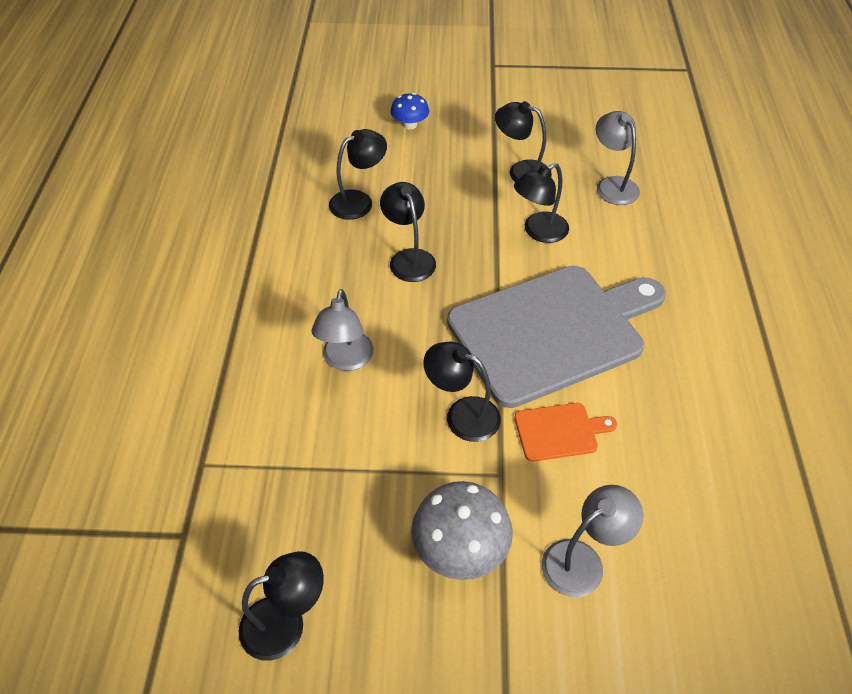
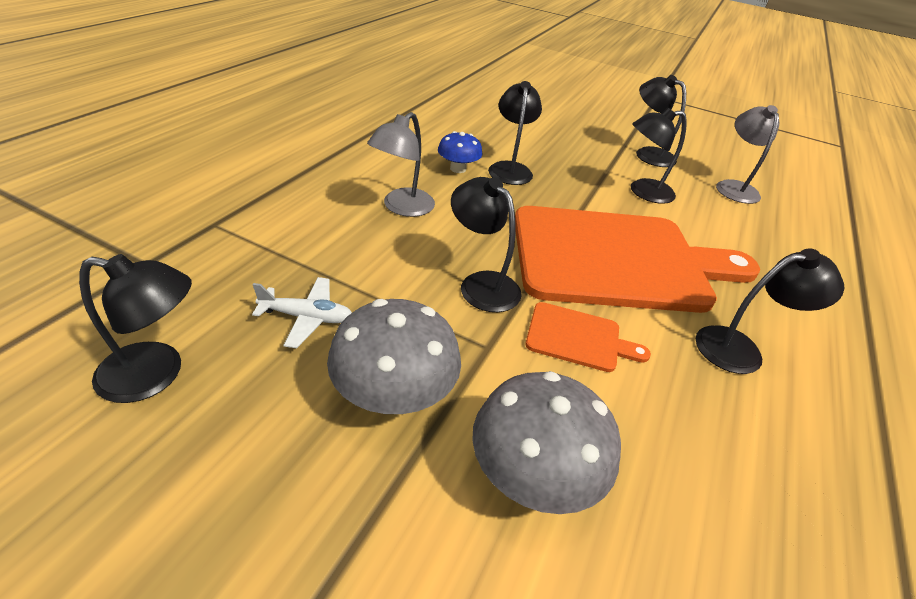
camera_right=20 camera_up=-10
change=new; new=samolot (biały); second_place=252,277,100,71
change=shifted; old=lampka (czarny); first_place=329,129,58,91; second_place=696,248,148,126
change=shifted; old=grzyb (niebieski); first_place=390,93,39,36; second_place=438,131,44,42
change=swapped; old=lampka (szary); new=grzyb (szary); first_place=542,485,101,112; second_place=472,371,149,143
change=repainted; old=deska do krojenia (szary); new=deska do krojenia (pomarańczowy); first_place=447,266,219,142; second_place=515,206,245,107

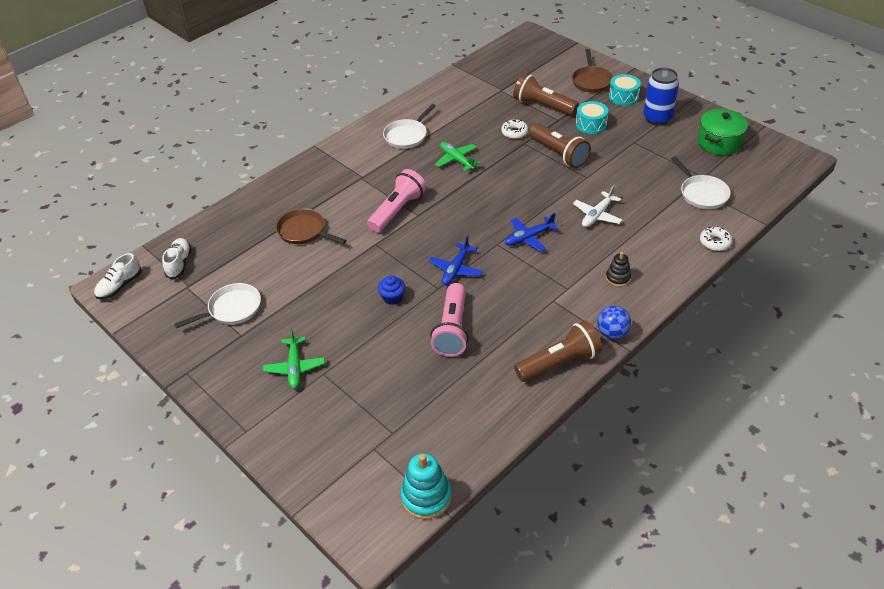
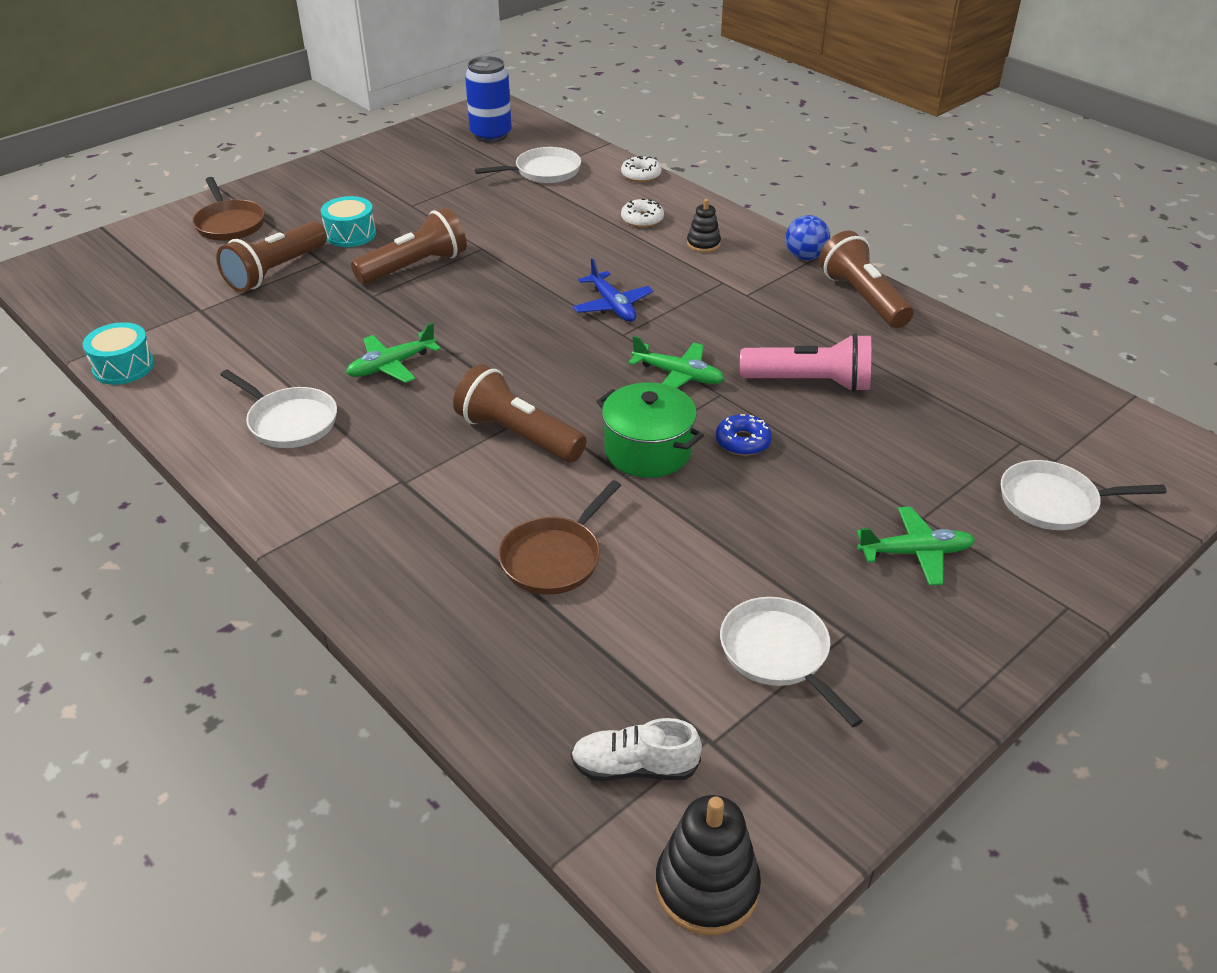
camera_right=-90 camera_up=-5
change=gone; old=zabawka nakładanka (turkusowy); first_place=401,453,51,66
change=gone; old=samolot (biały); first_place=573,185,49,42
change=new; new=patelnia (biały); second_place=1001,460,166,70
change=shifted; old=donut (biały); first_place=501,119,27,20; second_place=621,199,43,29
change=shifted; old=bęben (turkusowy); first_place=609,74,32,32; second_place=83,322,71,63
change=shifted; old=puszka (niebieski); first_place=643,67,36,58; second_place=465,56,47,87
change=shifted; old=garnek (zielony); first_place=698,109,50,46; second_place=596,382,108,96
change=swapped; old=but (biały); new=zabawka nakładanka (czarny); first_place=94,253,48,46; second_place=656,795,105,140
change=swapped; old=muffinka (niebieski); new=donut (niebieski); first_place=378,275,27,30; second_place=716,414,56,42
change=repainted; old=latarka (różowy); new=latarka (brązowy); first_place=367,169,59,64; second_place=453,364,133,98
change=repainted; old=samolot (niebieski); new=samolot (zielony); first_place=429,236,54,49; second_place=628,336,97,52
change=rotated; old=patelnia (brązowy); first_place=572,49,41,44; second_place=192,177,73,64; degrees=60

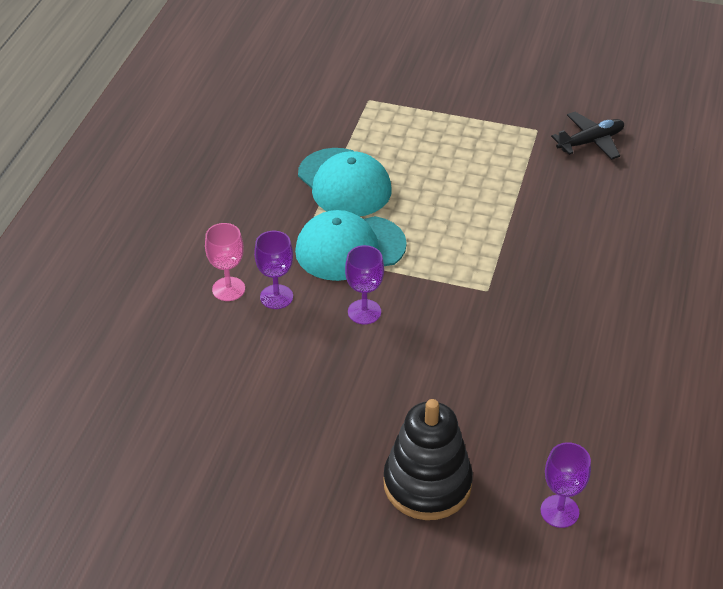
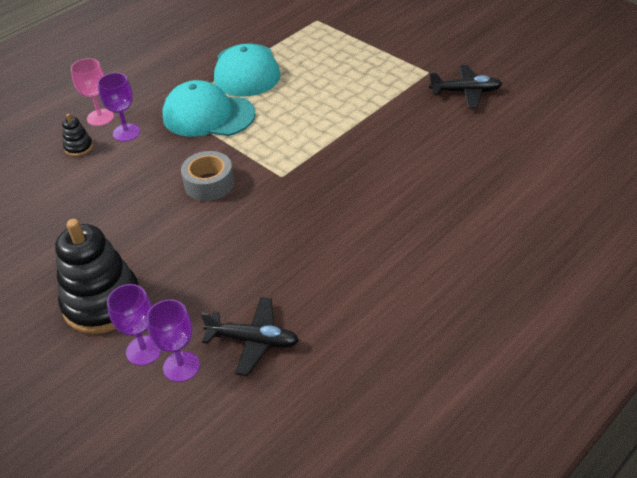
camera_right=30 camera_up=0
change=new; new=zabawka nakładanka (czarny); second_place=62,114,31,42
change=new; new=taśma klejąca (szary); second_place=181,151,53,50
change=new; new=samolot (czarny); second_place=201,297,98,79
change=shifted; old=kielich (fioletowy); first_place=345,245,39,79; second_place=107,284,55,82

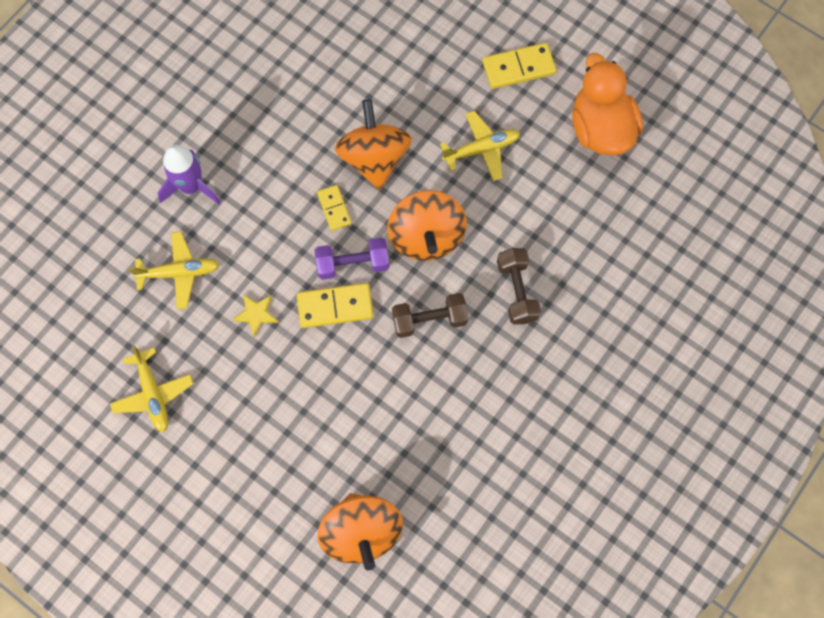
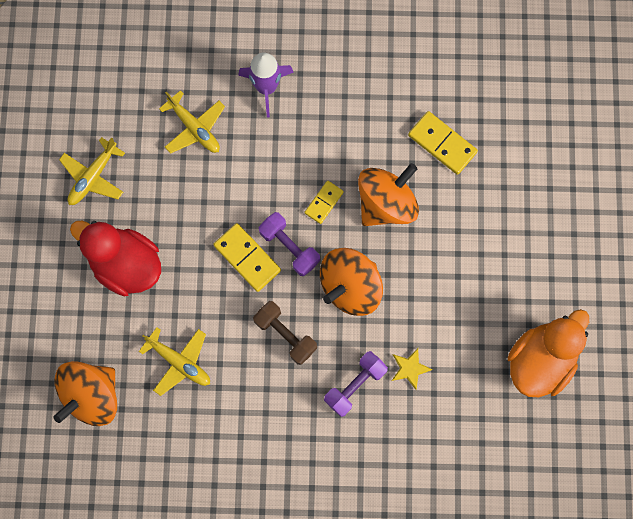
camera_right=55 camera_up=5
change=new; new=kaczka (czerwony); second_place=70,221,91,76
change=shifted; old=gwiazda (żółty); first_place=232,294,46,44; second_place=392,348,41,42
change=shifted; old=samolot (żółty); first_place=440,111,80,70; second_place=139,327,71,69
change=shifted; old=kostka domina (żółty); first_place=482,43,75,46; second_place=408,111,70,64
change=repainted; old=hantel (brązowy); new=hantel (fioletowy); first_place=497,248,44,76; second_place=324,351,64,66

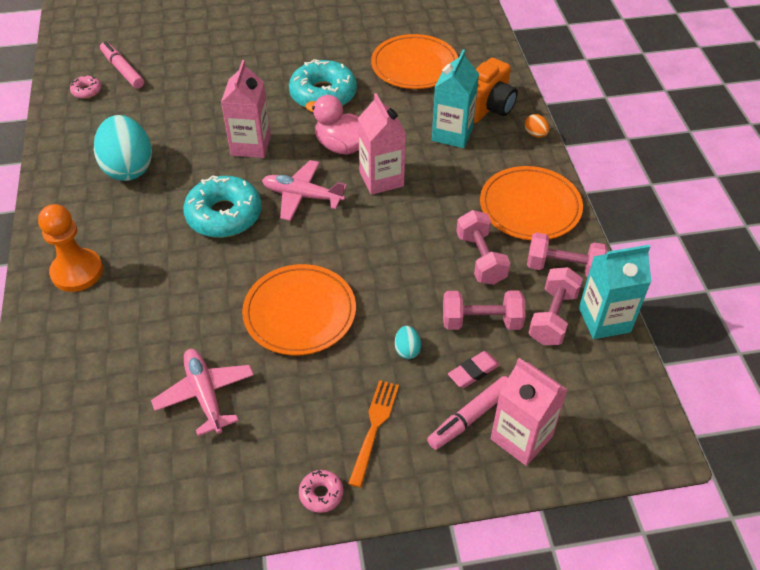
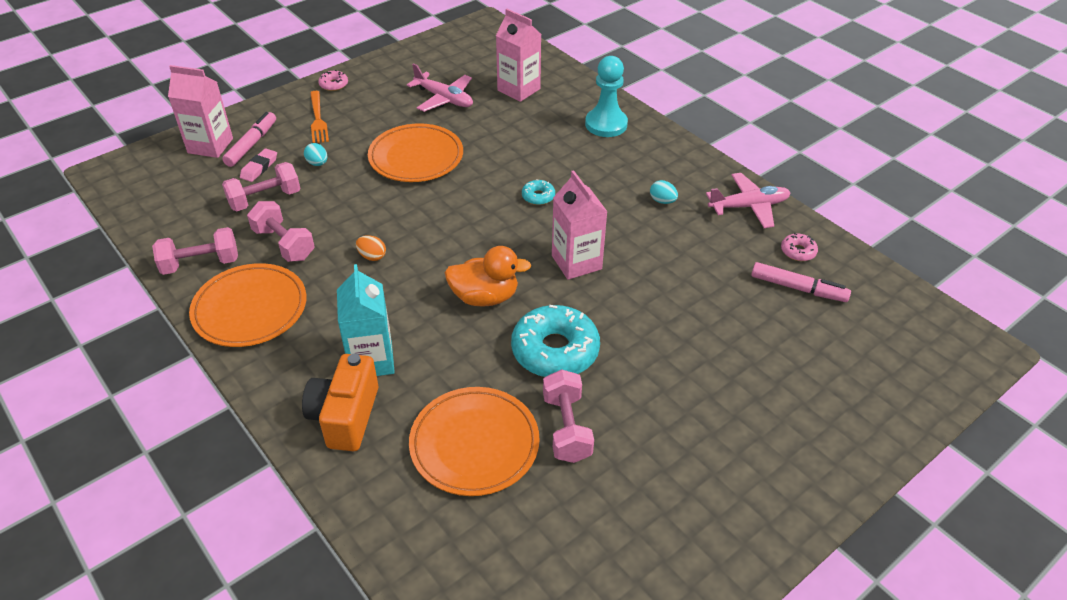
camera_right=150 camera_up=-5
change=gone; old=karton mleka (turkusowy); first_place=579,245,72,94
change=shifted; old=samolot (różowy); first_place=262,160,85,61; second_place=706,173,84,55
change=shifted; old=karton mleka (różowy); first_place=358,93,48,102; second_place=496,9,45,93
change=shifted; old=jajko (pomarańczowy); first_place=525,114,24,24; second_place=356,235,30,26
change=shifted; old=hantel (różowy); first_place=528,267,55,78; second_place=543,369,51,94
change=repainted; old=pionek (pomarańczowy); new=pionek (turkusowy); first_place=38,204,65,88; second_place=585,56,43,81
change=repainted; old=kaczka (różowy); new=kaczka (pomarańczowy); first_place=305,95,54,60; second_place=445,246,86,61
change=scaled; old=jajko (turkusowy); first_place=94,115,58,66; second_place=650,180,28,24; factor=0.41
change=scaled; old=donut (turkusowy); first_place=183,175,79,63; second_place=522,179,33,26; factor=0.45

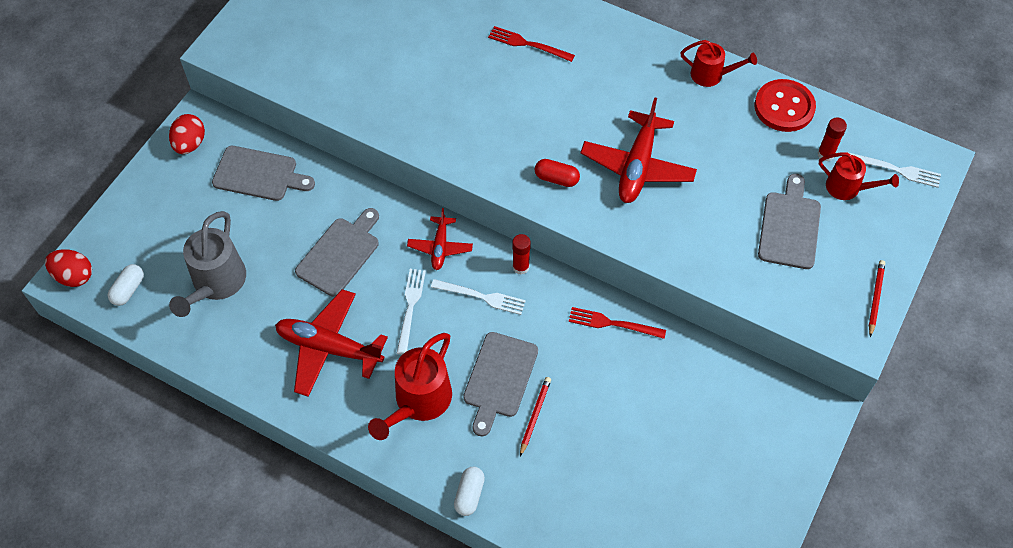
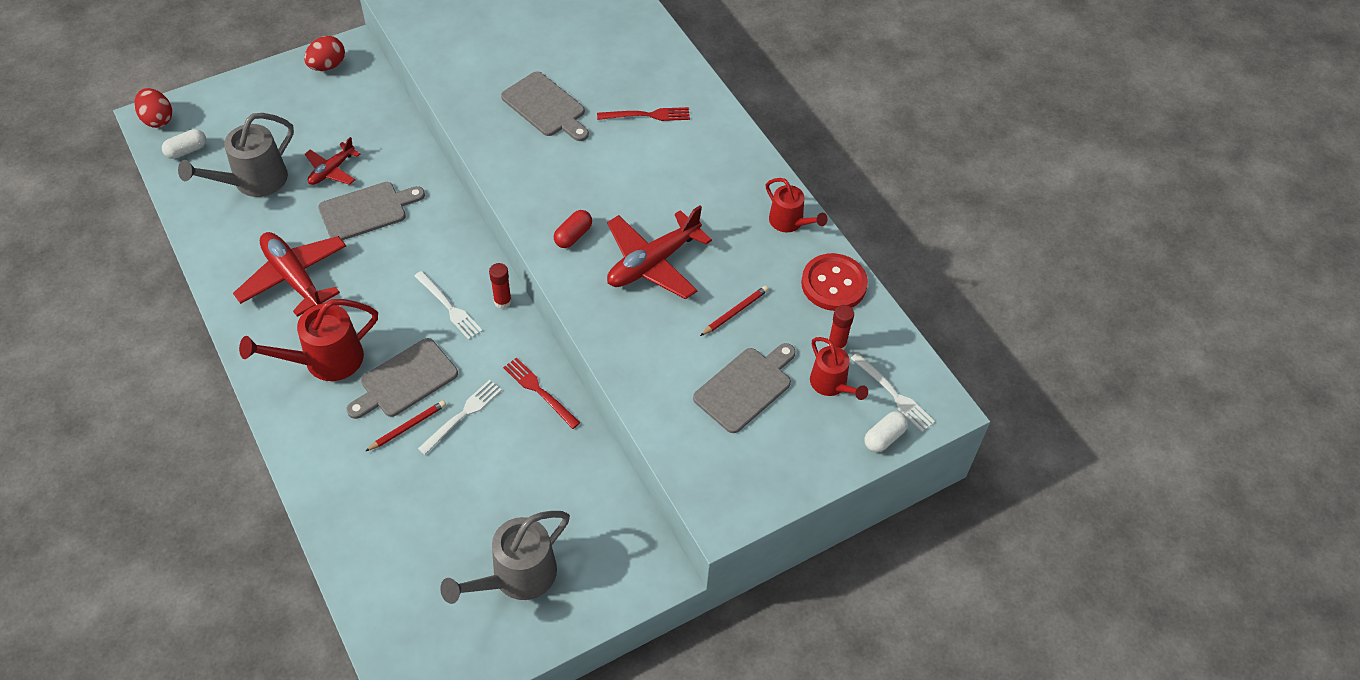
camera_right=30 camera_up=-5
change=new; new=konewka (szary); second_place=440,511,130,93
change=shifted; old=deska do krojenia (szary); first_place=212,146,103,55; second_place=501,71,88,70
change=shifted; old=widelec (biały); first_place=396,269,30,86; second_place=418,380,84,75
change=shifted; old=samolot (czerwony); first_place=407,208,66,62; second_place=305,137,56,48
change=shifted; old=kapsułka (biały); first_place=454,467,31,49; second_place=864,411,44,41
change=shifted; old=ołówek (czerwony); first_place=869,260,16,77; second_place=700,286,68,50
change=rotated; old=widelec (czerwony); first_place=488,26,87,36; second_place=597,107,93,14; degrees=120
change=rotated; old=kapsułka (czerwony); first_place=535,159,45,28; second_place=554,210,38,38; degrees=75

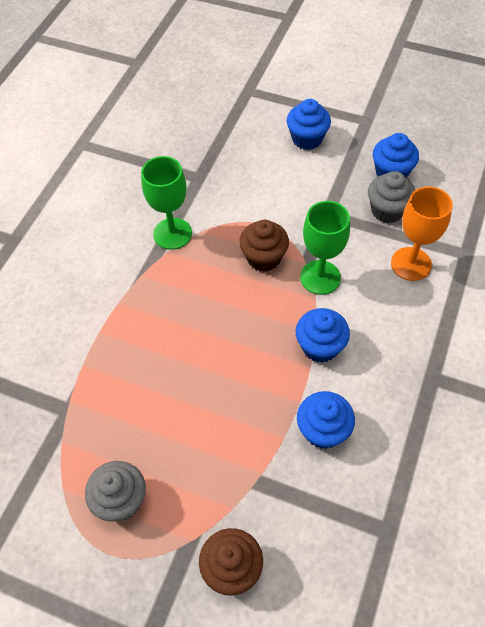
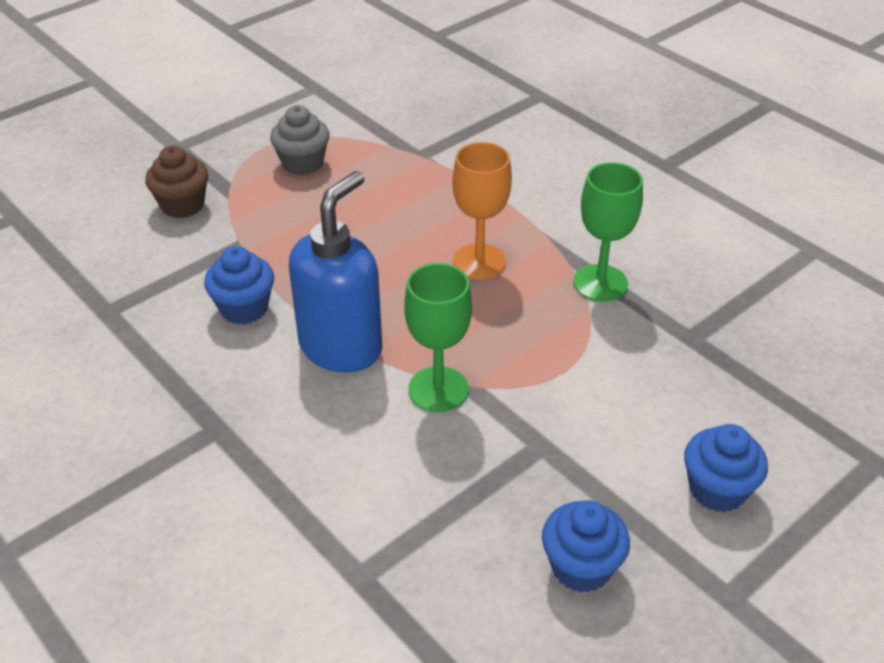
camera_right=115 camera_up=-15
change=gone; old=muffinka (brązowy); first_place=239,220,50,52
change=gone; old=muffinka (szary); first_place=368,171,47,52
change=shifted; old=kielich (pomarańczowy); first_place=391,186,62,95; second_place=452,142,60,137
change=swapped; old=muffinka (niebieski); new=dozownik mydła (niebieski); first_place=296,308,54,55; second_place=289,171,93,202

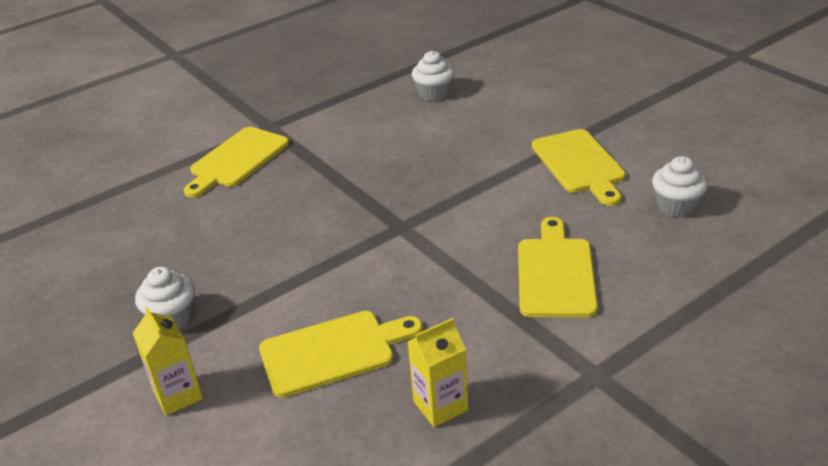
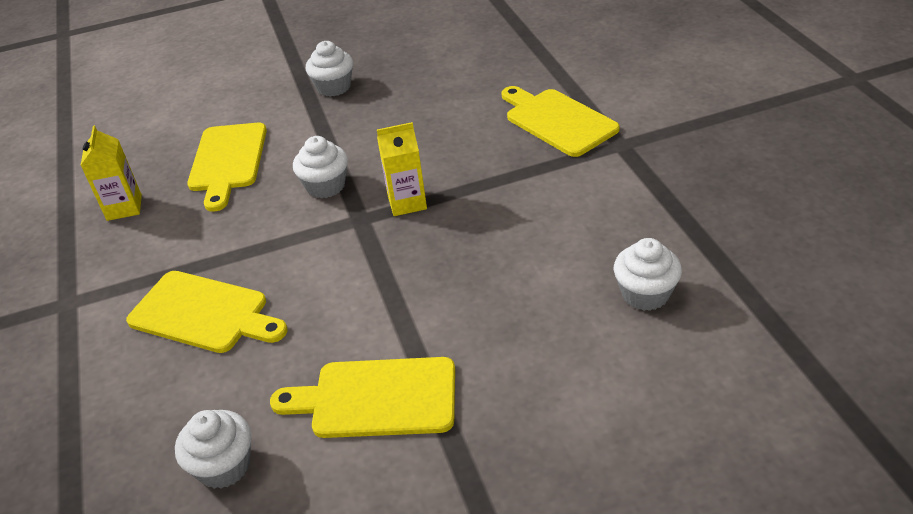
camera_right=110 camera_up=5
change=new; new=muffinka (biały); second_place=293,136,55,62
change=shifted; old=karton mleka (żółty); first_place=133,307,70,109; second_place=377,122,50,94

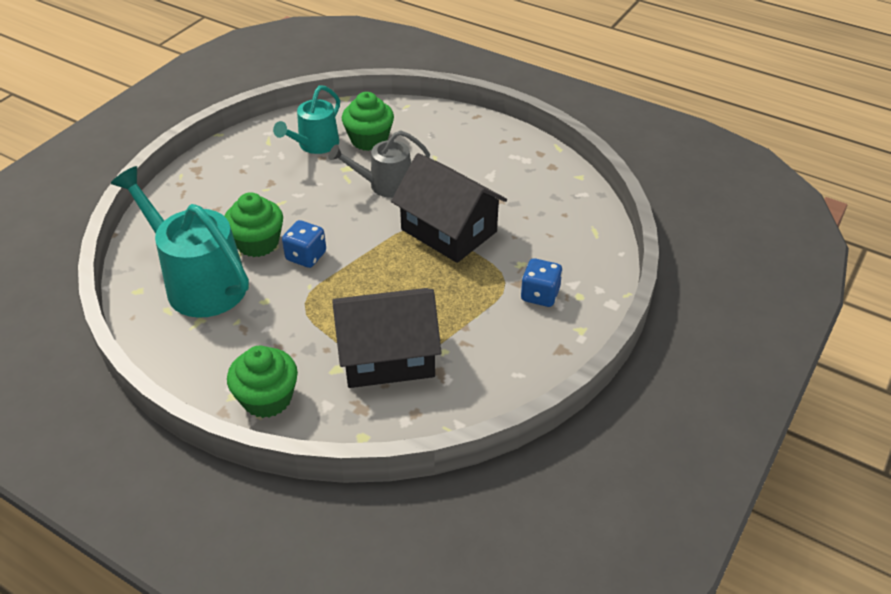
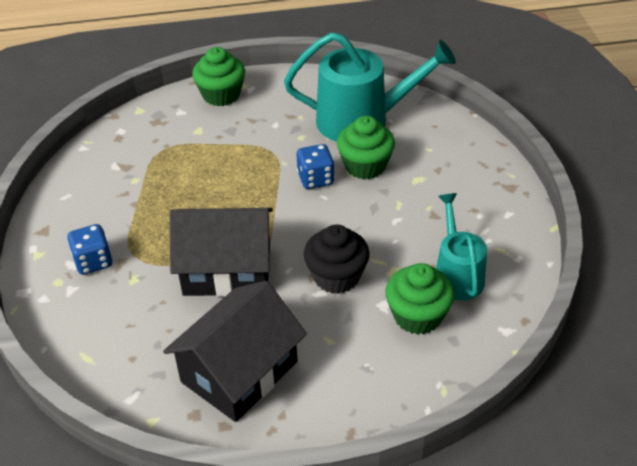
camera_right=140 camera_up=0
change=shifted; old=domek (czarny); first_place=332,288,110,100; second_place=163,281,144,141
change=swapped; old=konewka (szary); new=muffinka (czarny); first_place=329,130,101,68; second_place=304,224,66,70

